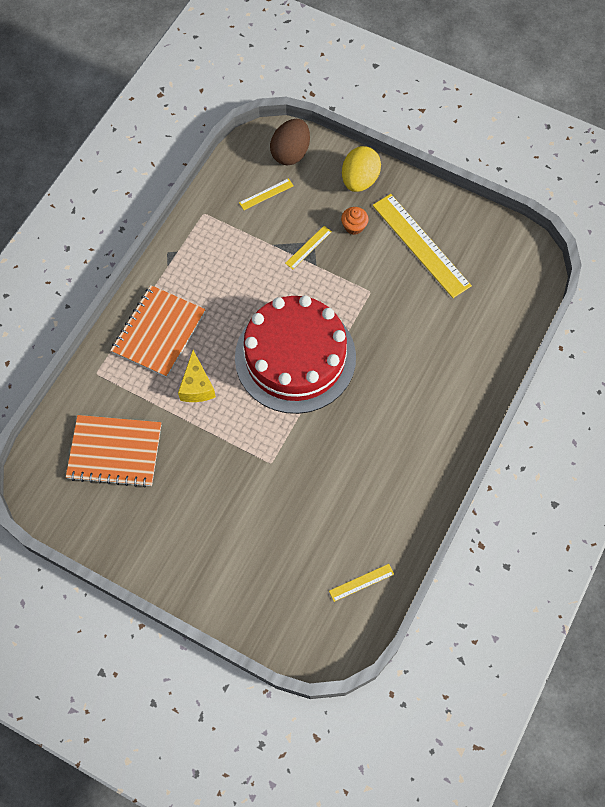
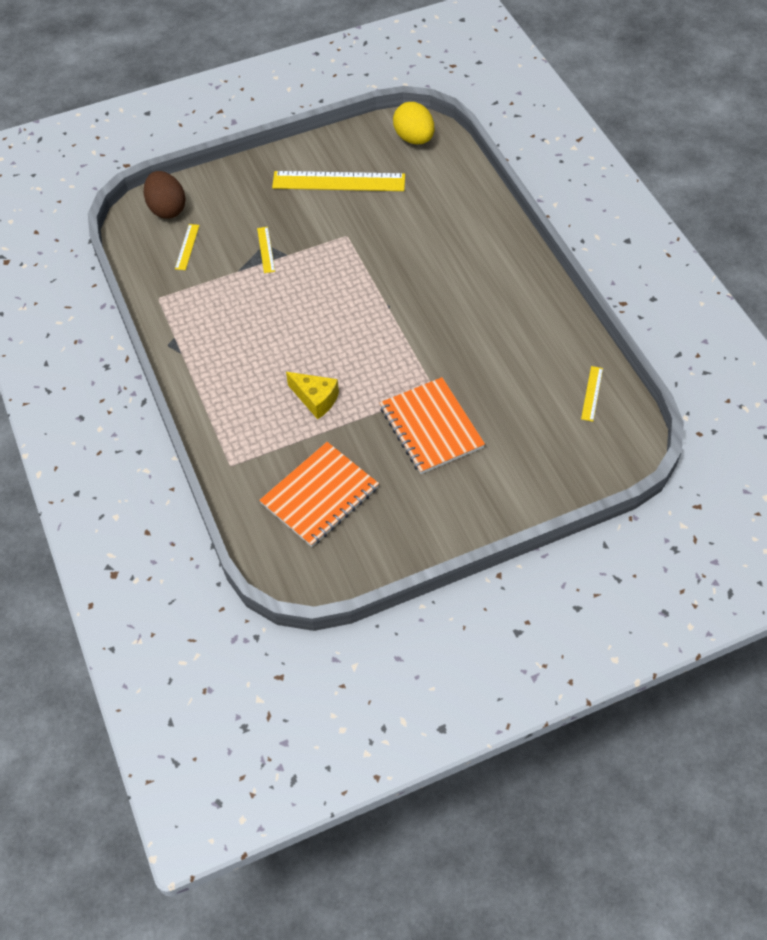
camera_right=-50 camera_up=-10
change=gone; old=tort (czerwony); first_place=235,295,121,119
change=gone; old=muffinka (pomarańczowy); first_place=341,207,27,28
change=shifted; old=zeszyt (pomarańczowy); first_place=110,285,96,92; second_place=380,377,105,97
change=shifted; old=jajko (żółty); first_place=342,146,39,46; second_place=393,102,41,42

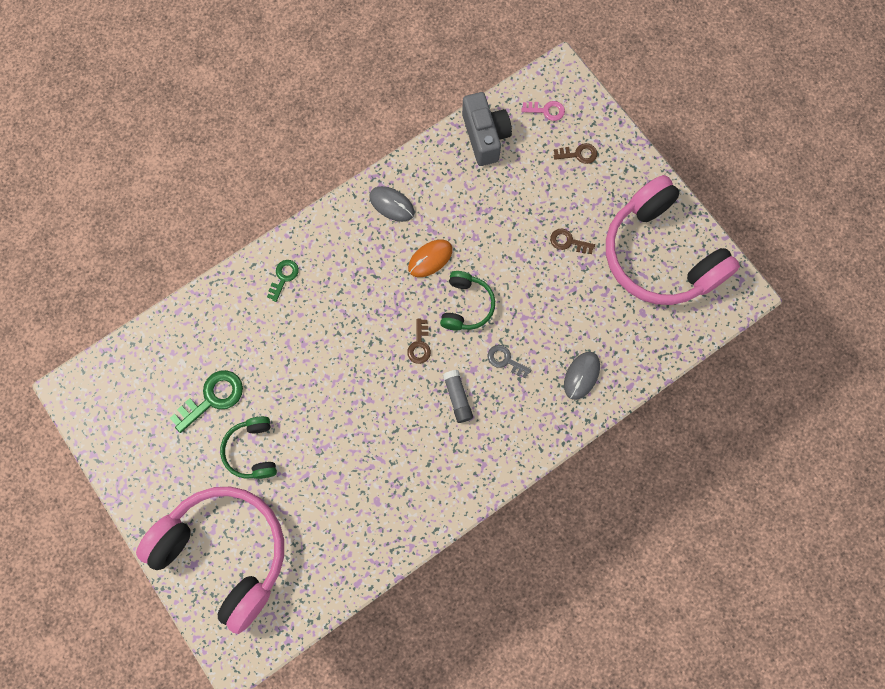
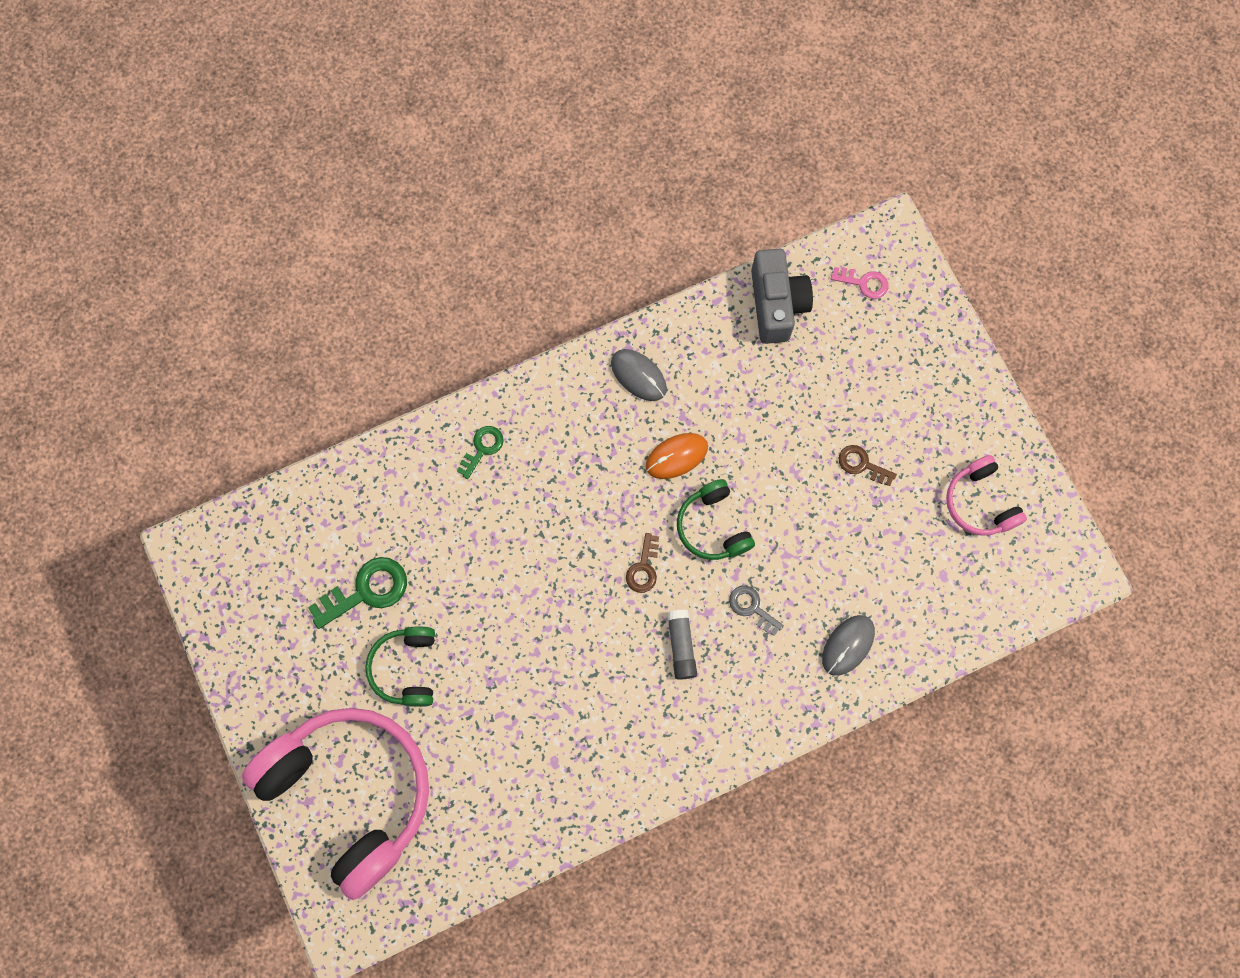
camera_right=10 camera_up=0
change=gone; old=klucz (brązowy); first_place=554,143,43,21
change=rotated; old=słuchawki (zielony); first_place=440,271,55,60; second_place=677,479,78,81; degrees=135
change=scaled; old=słuchawki (różowy); first_place=606,175,134,130; second_place=946,455,81,81; factor=0.47

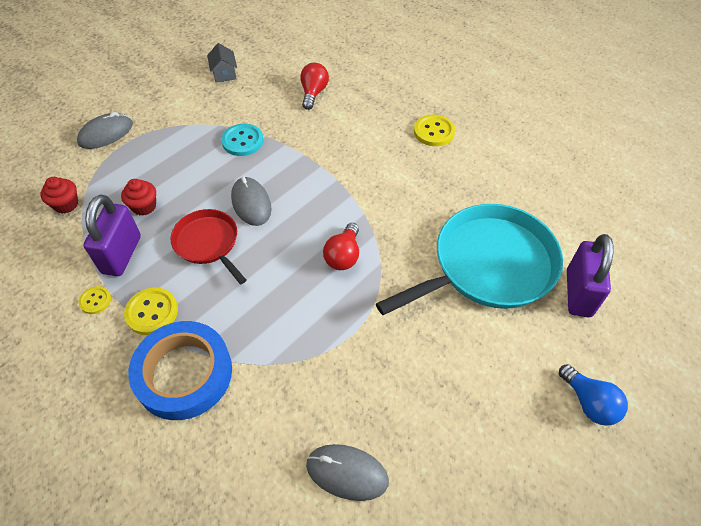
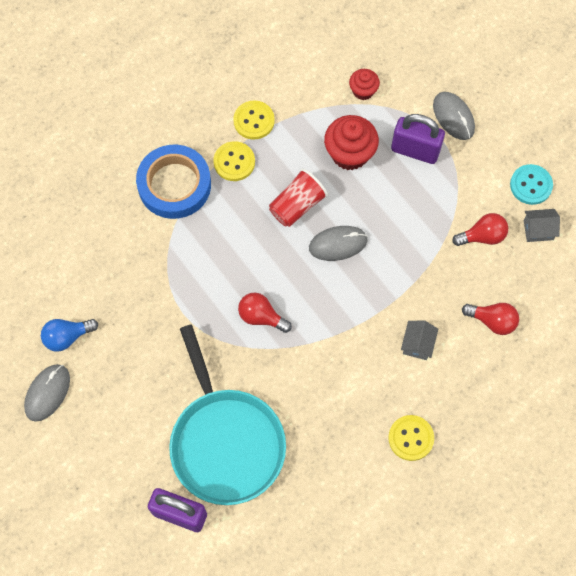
camera_right=100 camera_up=15
change=new; new=domek (szary); second_place=401,320,37,40
change=new; new=żarówka (czerwony); second_place=452,213,56,33
change=shifted; old=kłódka (fioletowy); first_place=84,194,57,82; second_place=391,114,54,50
change=shifted; old=guzik (turkusowy); first_place=221,124,42,32; second_place=510,164,43,41
change=shifted; old=myszka (szary); first_place=306,444,83,57; second_place=24,364,46,58
change=shifted; old=żarówka (niebieski); first_place=559,364,69,62; second_place=41,319,57,33
change=swapped; old=patelnia (czerwony); new=szklanka (czerwony); first_place=171,209,75,75; second_place=269,169,59,58
change=scaled; old=guzik (żółty); first_place=79,286,32,28; second_place=233,101,42,39; factor=1.67
change=scaled; old=muffinka (czerwony); first_place=121,179,35,37; second_place=324,115,55,55; factor=1.73

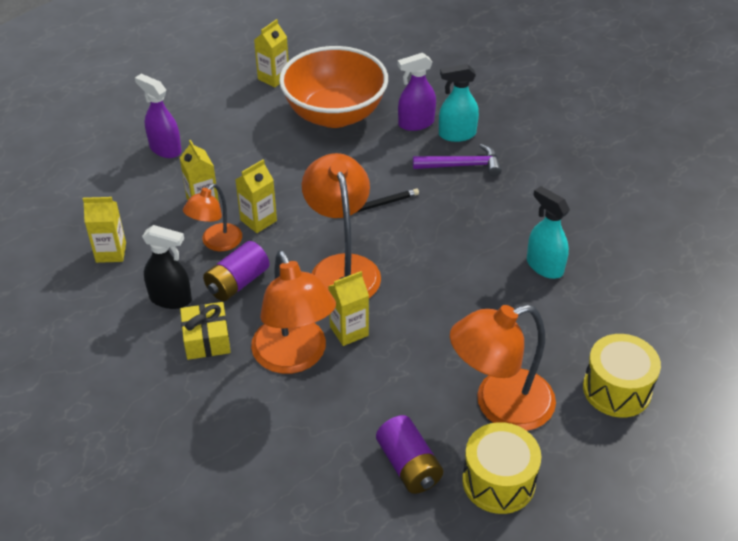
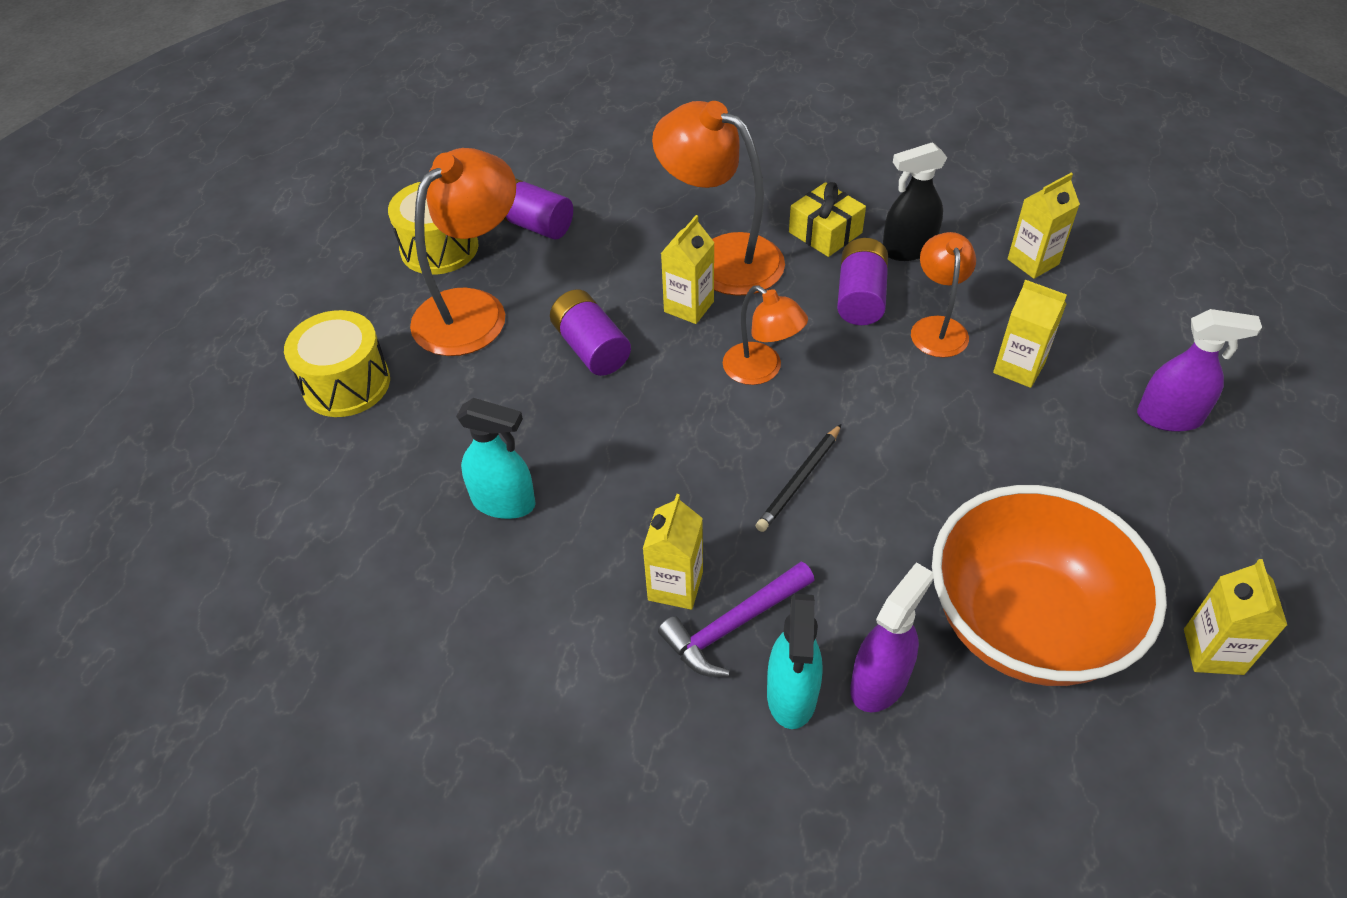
camera_right=150 camera_up=5
change=new; new=bateria (fioletowy); second_place=550,289,81,87
change=shifted; old=karton mleka (żółty); first_place=236,159,41,74; second_place=643,494,60,116
change=rotated; old=spryskiwacz (turkusowy); first_place=439,64,40,78; second_place=767,594,56,135; degrees=135
change=scaled; old=lampka (pomarańczowy); first_place=302,153,79,145; second_place=723,285,85,100; factor=0.59

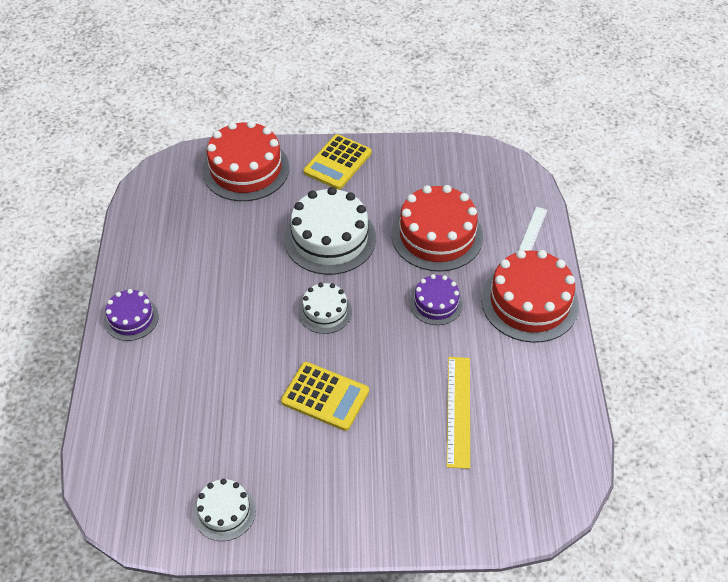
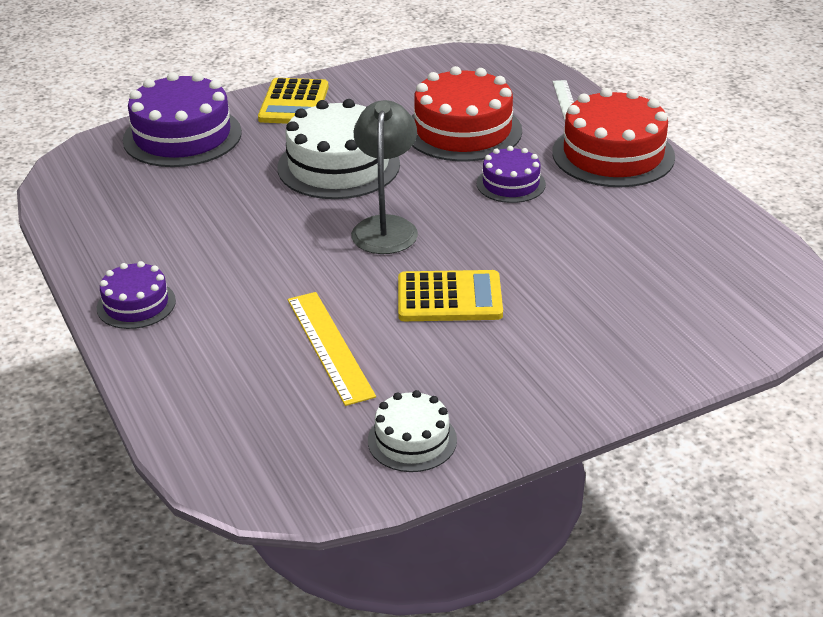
camera_right=-25 camera_up=-15
change=shifted; old=linijka (żółty); first_place=447,357,23,112; second_place=288,292,88,114
change=swapped; old=tort (biały); new=lampka (szary); first_place=299,283,53,51; second_place=351,100,67,154
change=repainted; old=tort (czerwony); new=tort (fioletowy); first_place=202,121,87,80; second_place=123,72,119,95

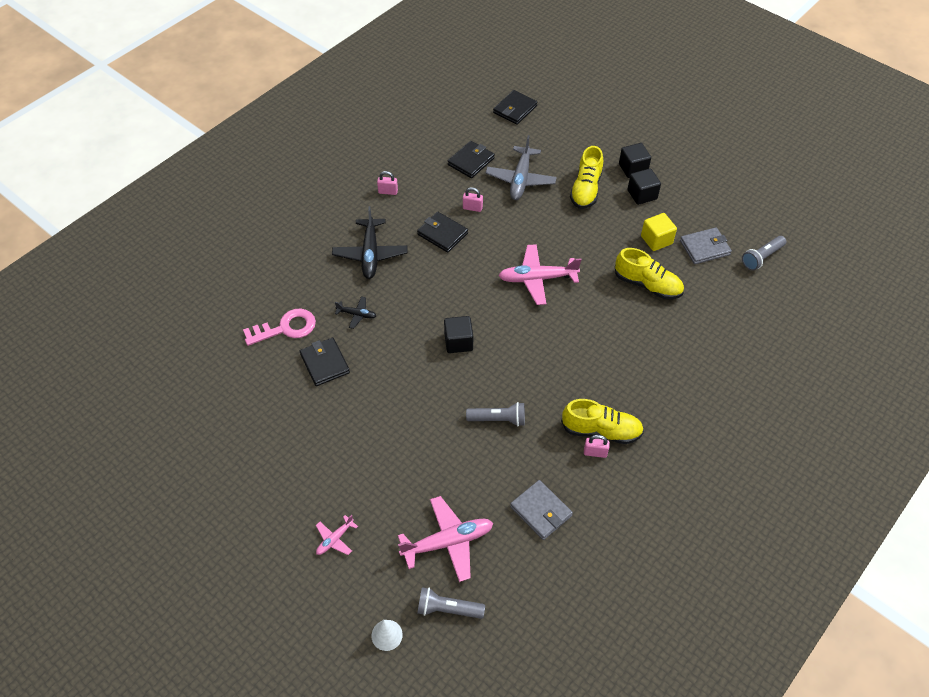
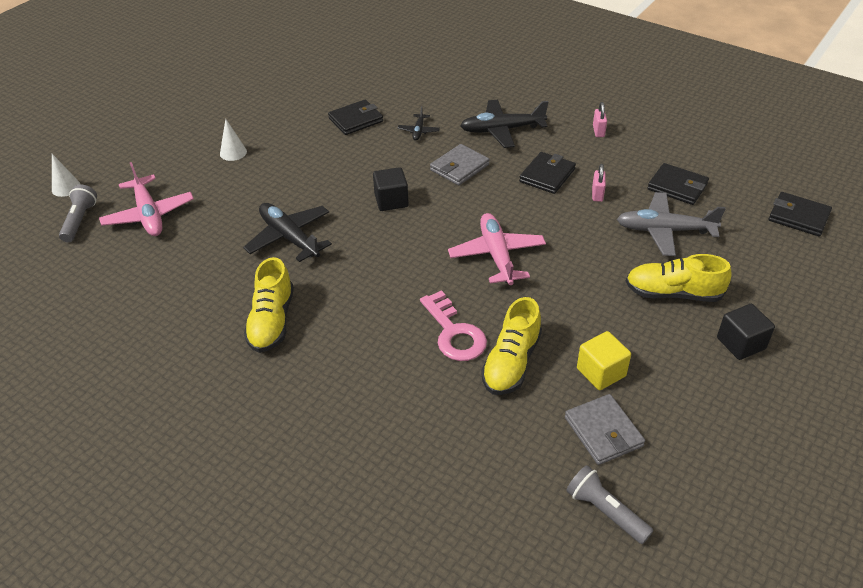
camera_right=85 camera_up=-10
change=gone; old=samolot (różowy); first_place=316,515,42,40
change=gone; old=kłódka (różowy); first_place=584,435,26,23
change=gone; old=sześcian (czarny); first_place=628,168,33,37
change=new; new=stożek (biały); second_place=220,119,27,42
change=shifted; old=klucz (różowy); first_place=243,308,73,38; second_place=420,290,67,71
change=shifted; old=portfel (szary); first_place=510,480,63,60; second_place=430,144,59,41
change=swapped; old=latarka (szary); new=samolot (czarny); first_place=466,402,59,25; second_place=243,203,89,59

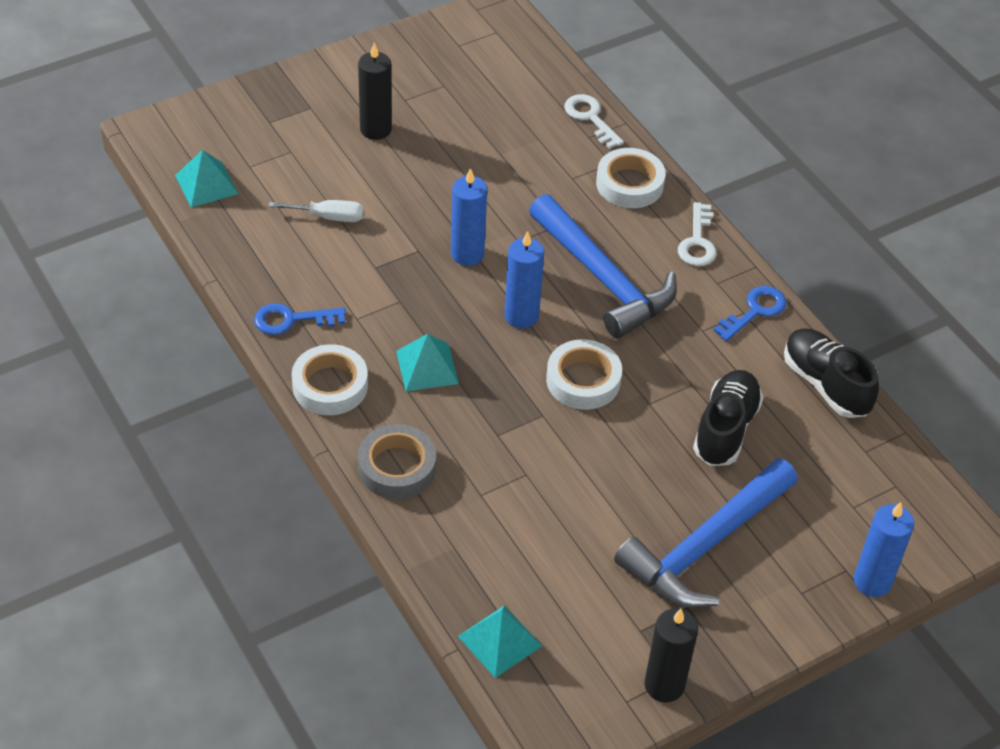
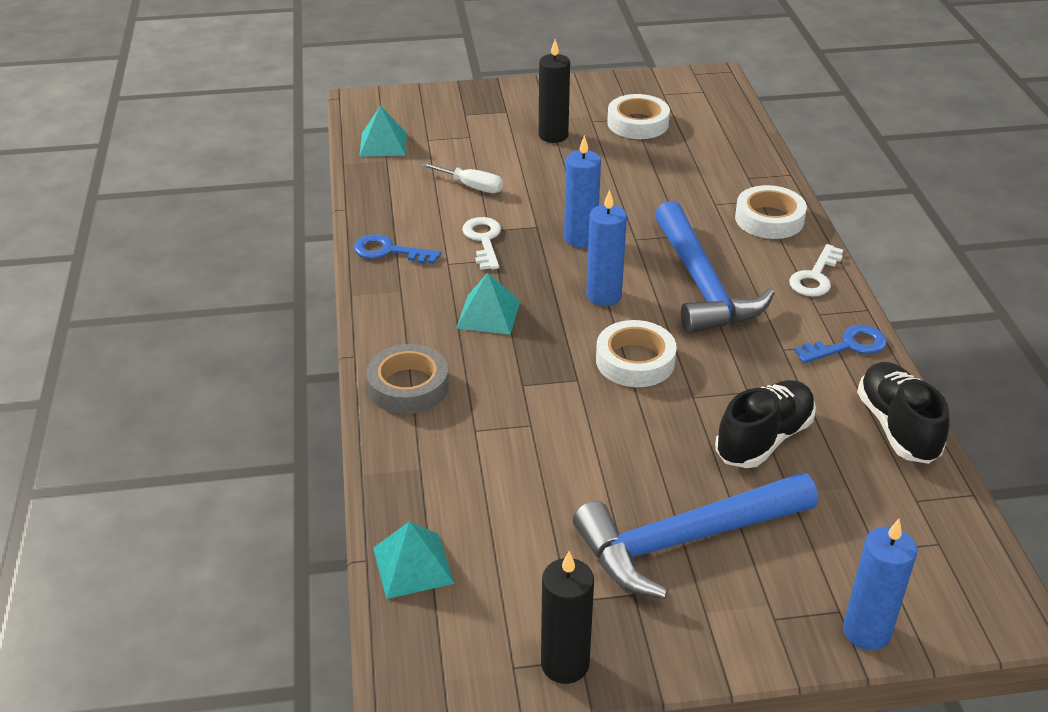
camera_right=25 camera_up=-10
change=shifted; old=taśma klejąca (biały); first_place=292,344,76,71; second_place=607,94,63,45
change=shifted; old=klucz (biały); first_place=564,94,60,55; second_place=462,217,39,53

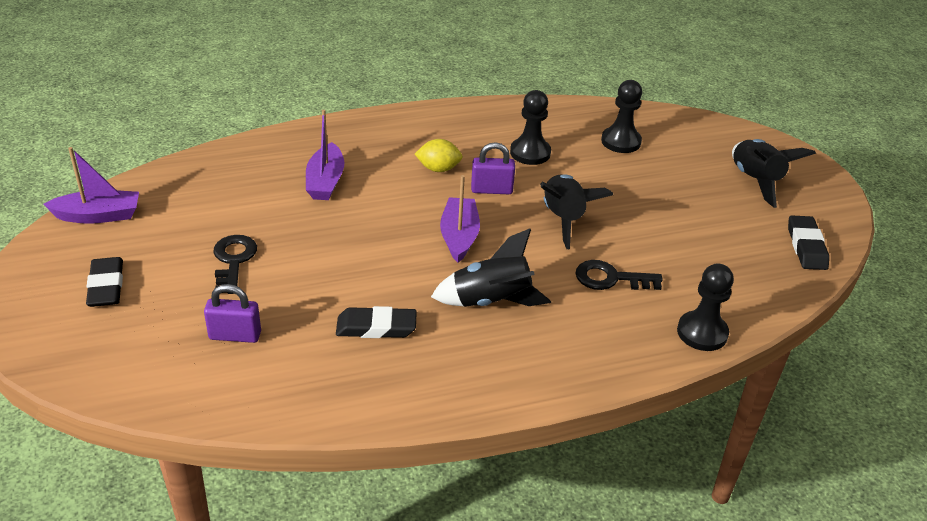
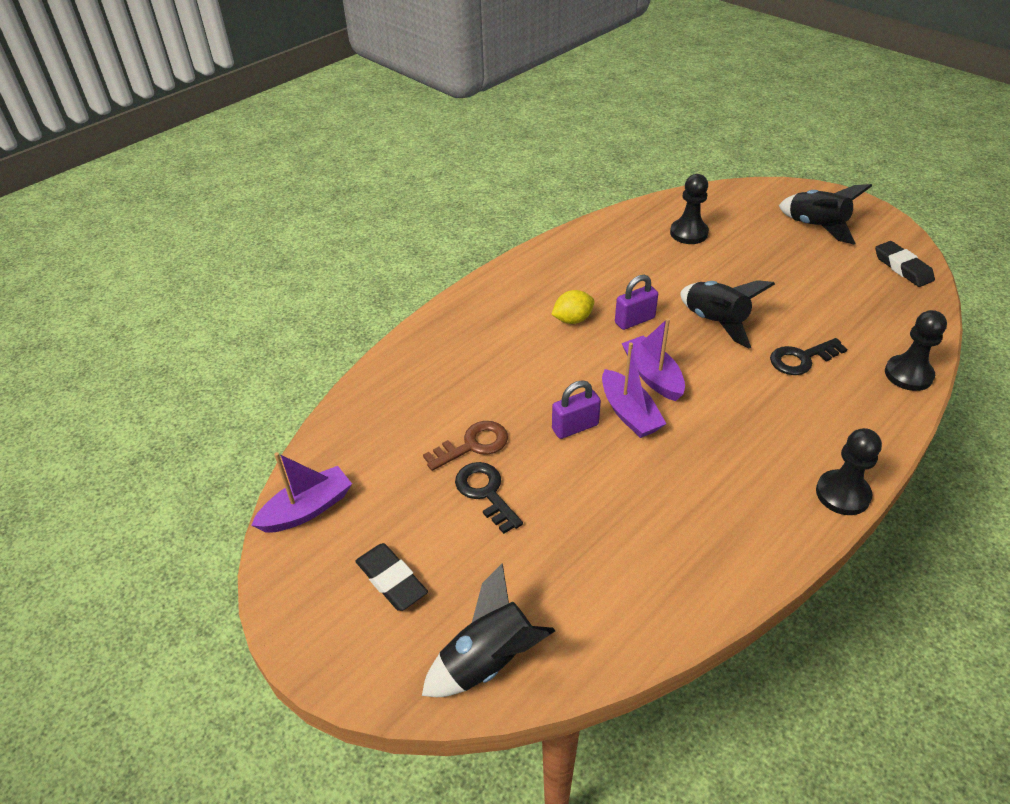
camera_right=-25 camera_up=5
change=gone; old=gumka do mazania (czarny); first_place=336,306,81,32
change=new; new=klucz (brązowy); second_place=423,421,85,50
change=shifted; old=kłódka (fioletowy); first_place=204,284,57,59; second_place=552,380,49,59
change=shifted; old=łódka (fioletowy); first_place=306,110,38,90; second_place=602,342,65,96
change=shifted; old=rakieta (czarny); first_place=431,229,120,78; second_place=422,563,133,134
change=shifted; old=pionek (czarny); first_place=510,90,41,75; second_place=816,428,66,87

